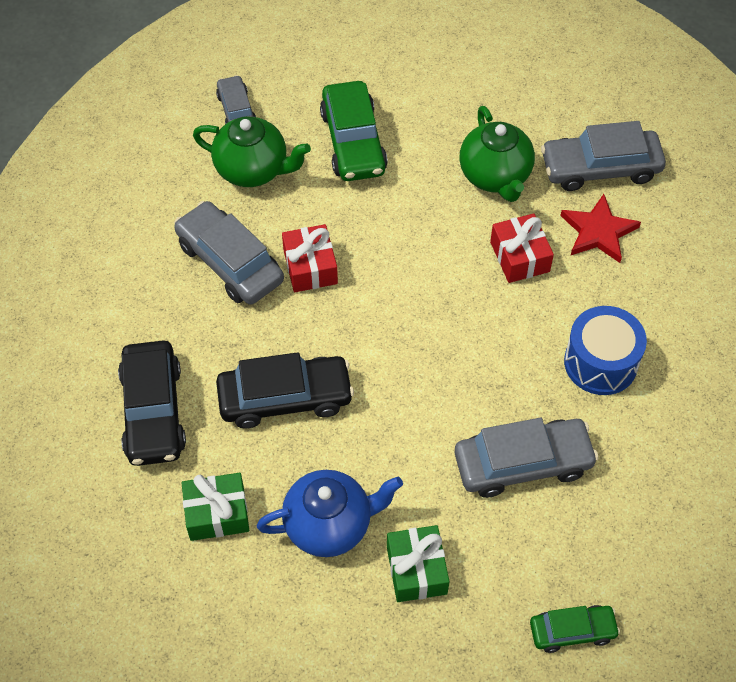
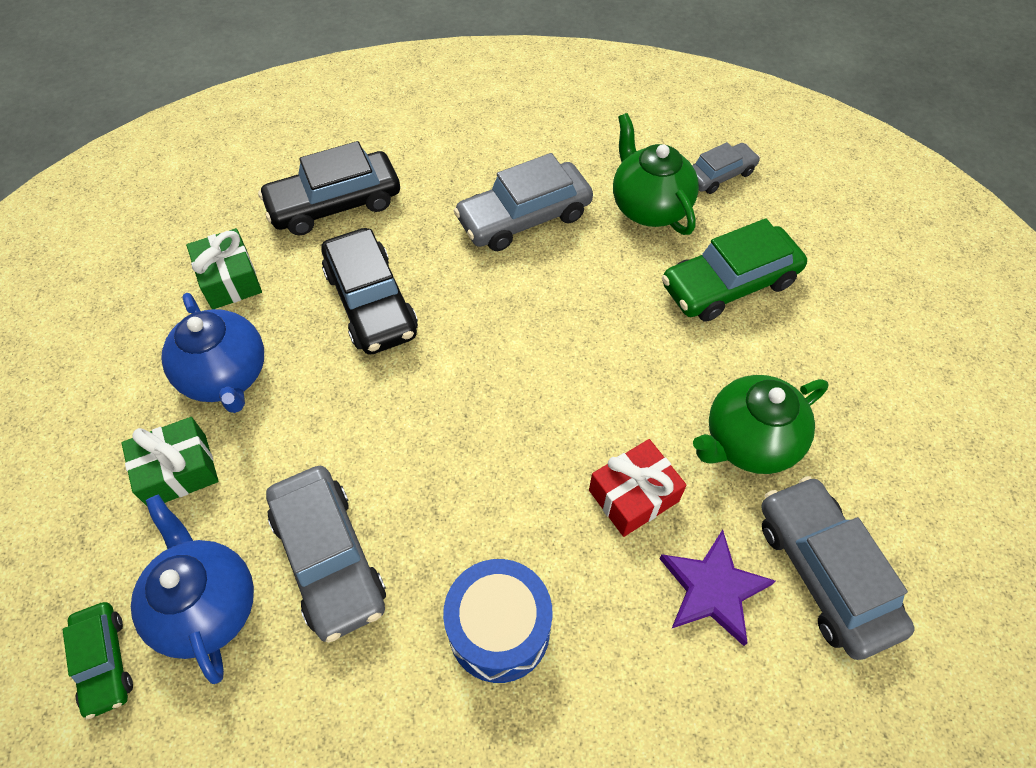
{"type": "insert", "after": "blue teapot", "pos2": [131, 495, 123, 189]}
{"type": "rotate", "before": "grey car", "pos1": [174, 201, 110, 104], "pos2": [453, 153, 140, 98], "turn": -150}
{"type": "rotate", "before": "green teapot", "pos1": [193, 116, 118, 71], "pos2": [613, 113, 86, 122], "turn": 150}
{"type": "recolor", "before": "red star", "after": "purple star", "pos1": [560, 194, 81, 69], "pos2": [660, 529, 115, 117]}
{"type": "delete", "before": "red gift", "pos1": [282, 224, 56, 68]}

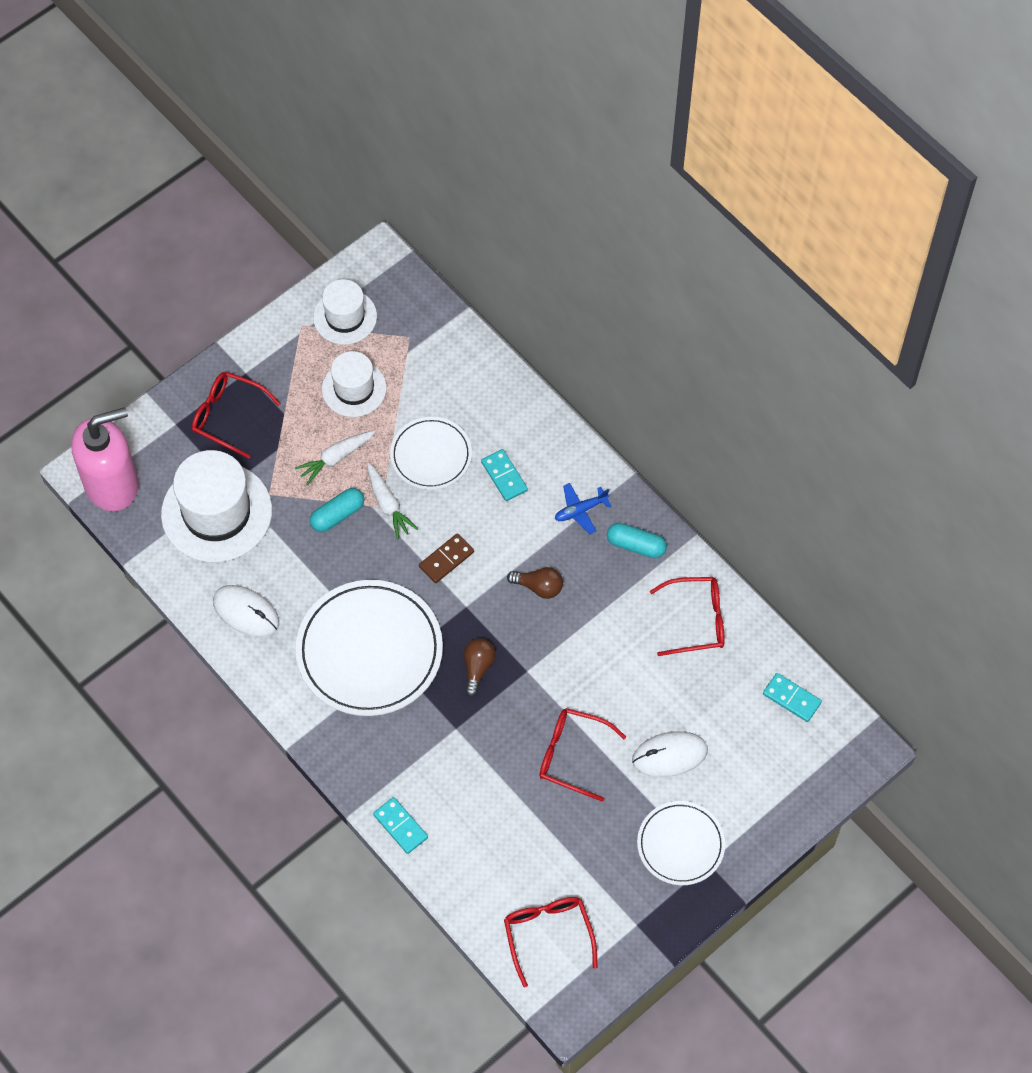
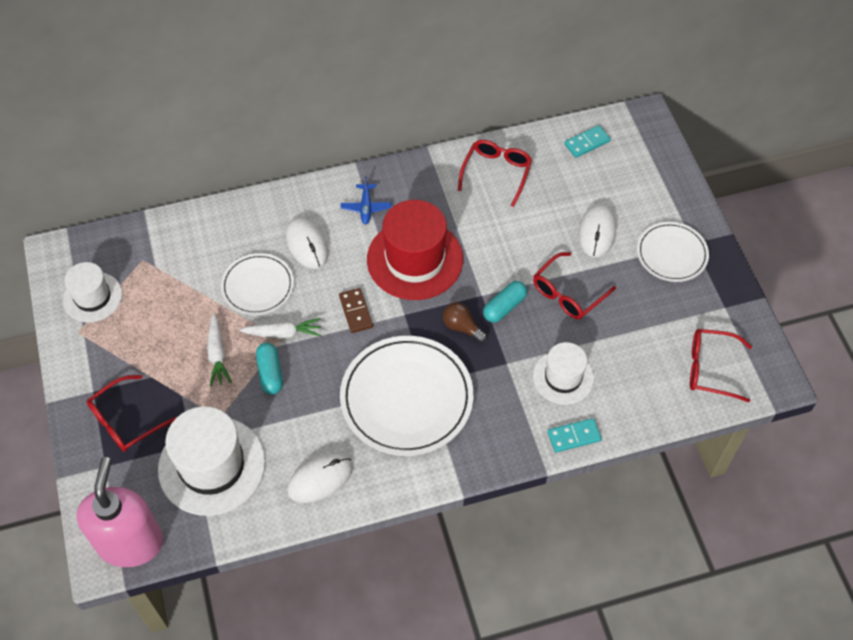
{"type": "replace", "before": "turquoise domino", "after": "white mouse", "pos1": [481, 449, 47, 52], "pos2": [286, 218, 42, 51]}
{"type": "replace", "before": "brown light bulb", "after": "red hat", "pos1": [507, 567, 56, 32], "pos2": [367, 200, 96, 100]}
{"type": "move", "before": "turquoise capsule", "pos1": [607, 523, 60, 35], "pos2": [483, 281, 44, 42]}
{"type": "move", "before": "white hat", "pos1": [322, 351, 65, 66], "pos2": [533, 342, 61, 63]}

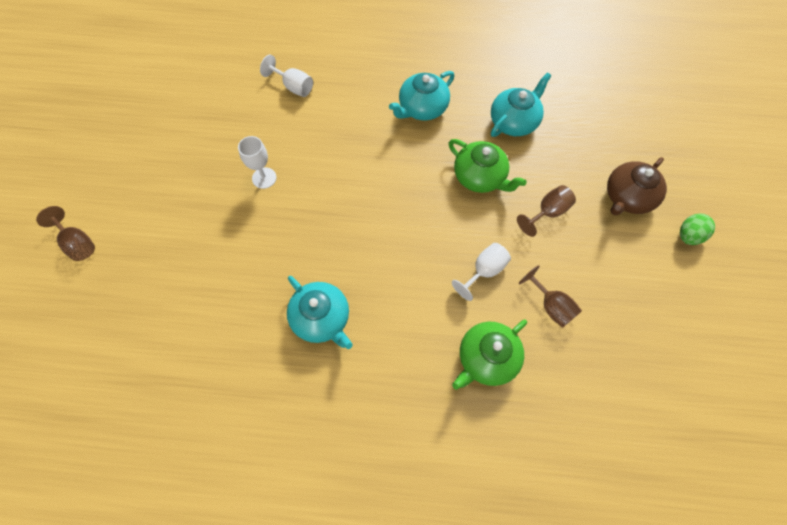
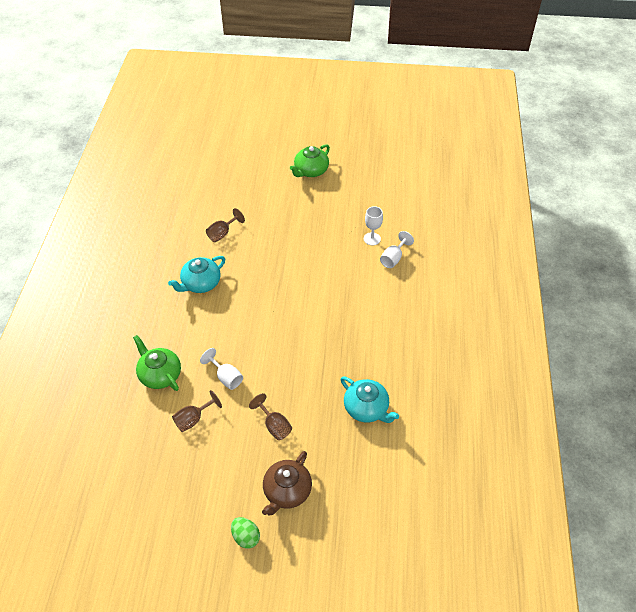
{"type": "move", "before": "brown goblet", "pos1": [36, 206, 59, 55], "pos2": [206, 208, 39, 34]}
{"type": "rotate", "before": "brown teapot", "pos1": [607, 157, 60, 58], "pos2": [262, 451, 50, 64], "turn": -105}
{"type": "move", "before": "green teapot", "pos1": [449, 139, 77, 54], "pos2": [290, 144, 40, 33]}
{"type": "move", "before": "white goblet", "pos1": [238, 136, 38, 53], "pos2": [364, 206, 19, 39]}
{"type": "delete", "before": "turquoise teapot", "pos1": [389, 71, 66, 50]}

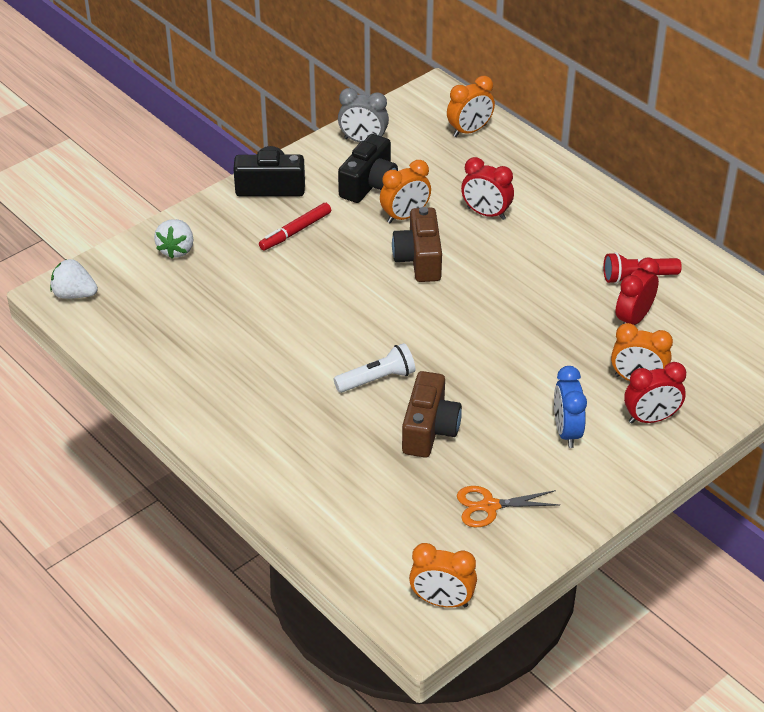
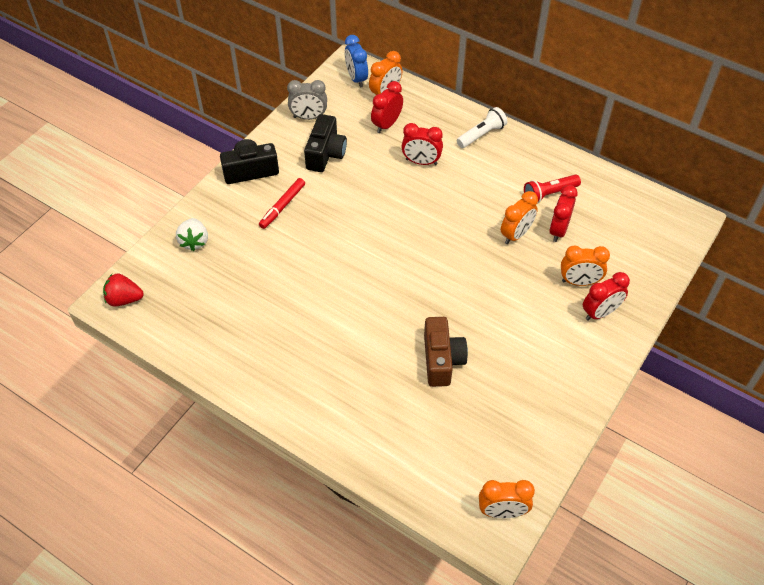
{"type": "recolor", "before": "white strawberry", "after": "red strawberry", "pos1": [50, 259, 48, 40], "pos2": [103, 273, 40, 34]}
{"type": "move", "before": "blue clock", "pos1": [554, 366, 33, 82], "pos2": [345, 35, 23, 53]}
{"type": "insert", "after": "red clock", "pos2": [371, 81, 32, 52]}
{"type": "move", "before": "white flashlight", "pos1": [334, 343, 82, 50], "pos2": [457, 107, 50, 41]}
{"type": "move", "before": "orange clock", "pos1": [380, 160, 51, 63], "pos2": [501, 191, 37, 53]}
{"type": "delete", "before": "brown camera", "pos1": [392, 207, 50, 75]}
{"type": "delete", "before": "orange scissors", "pos1": [457, 486, 102, 42]}

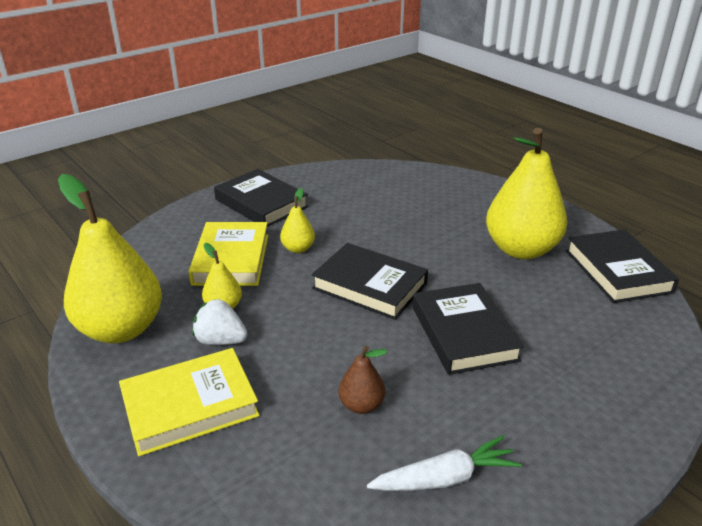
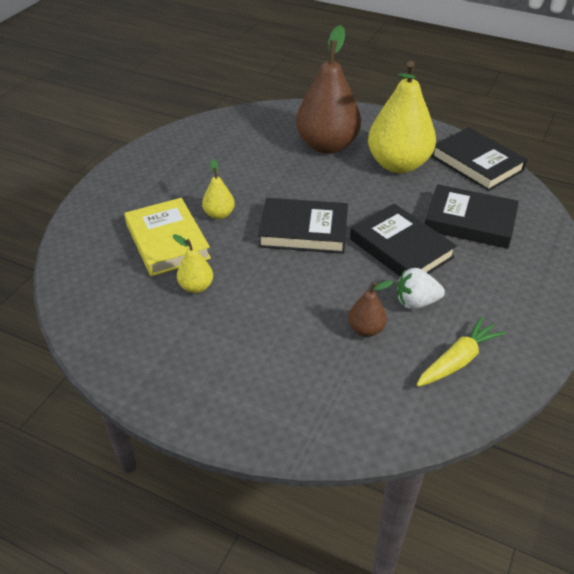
{"type": "insert", "after": "brown pear", "pos2": [296, 25, 65, 129]}
{"type": "move", "before": "white strawberry", "pos1": [192, 299, 55, 46], "pos2": [397, 268, 48, 41]}
{"type": "recolor", "before": "white carrot", "after": "yellow carrot", "pos1": [367, 435, 155, 56], "pos2": [416, 316, 90, 71]}
{"type": "move", "before": "black book", "pos1": [214, 169, 94, 58], "pos2": [425, 184, 94, 65]}
{"type": "delete", "before": "yellow pear", "pos1": [58, 174, 104, 169]}
{"type": "delete", "before": "yellow book", "pos1": [119, 348, 141, 108]}

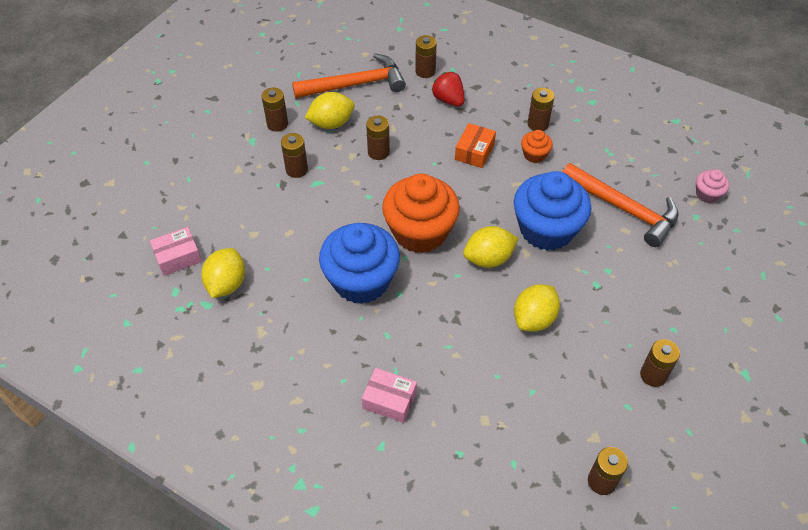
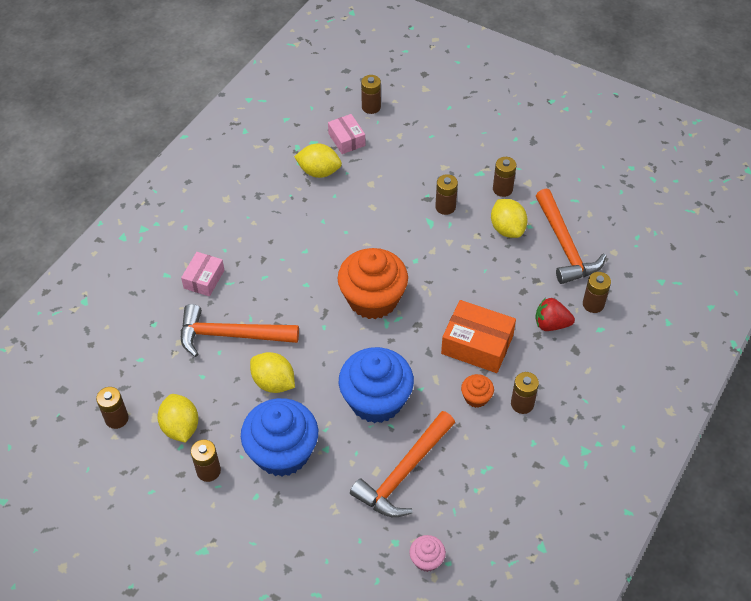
{"type": "move", "before": "yellow lemon", "pos1": [463, 226, 56, 42], "pos2": [157, 394, 41, 49]}
{"type": "insert", "after": "orange hammer", "pos2": [181, 304, 118, 53]}
{"type": "move", "before": "blue cupcake", "pos1": [319, 223, 81, 81], "pos2": [241, 398, 77, 79]}
{"type": "move", "before": "brown battery", "pos1": [366, 116, 24, 44], "pos2": [361, 75, 20, 39]}
{"type": "resize", "before": "orange box", "pos1": [455, 123, 41, 45], "pos2": [441, 300, 75, 73], "scale": 1.62}
{"type": "rotate", "before": "red strawberry", "pos1": [431, 72, 33, 35], "pos2": [536, 298, 39, 33], "turn": -135}

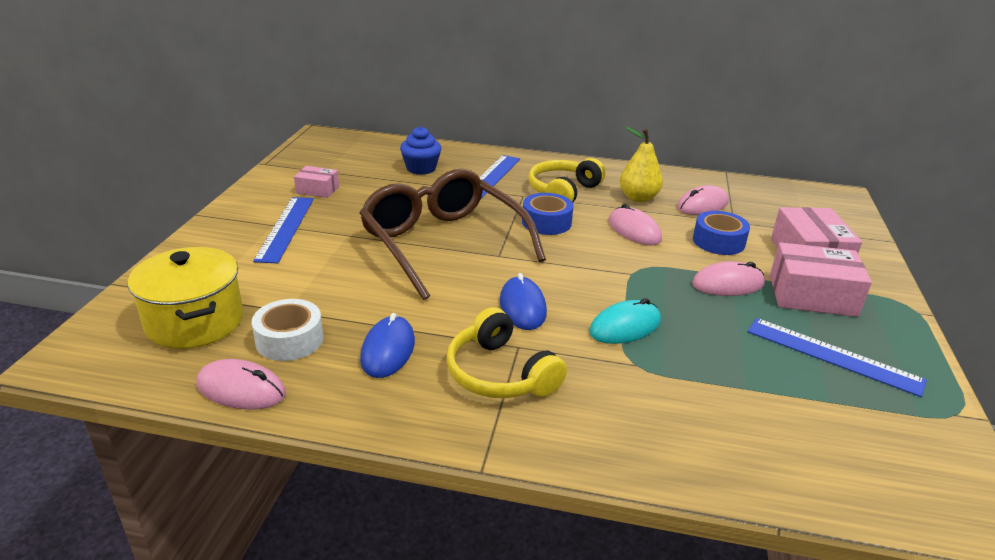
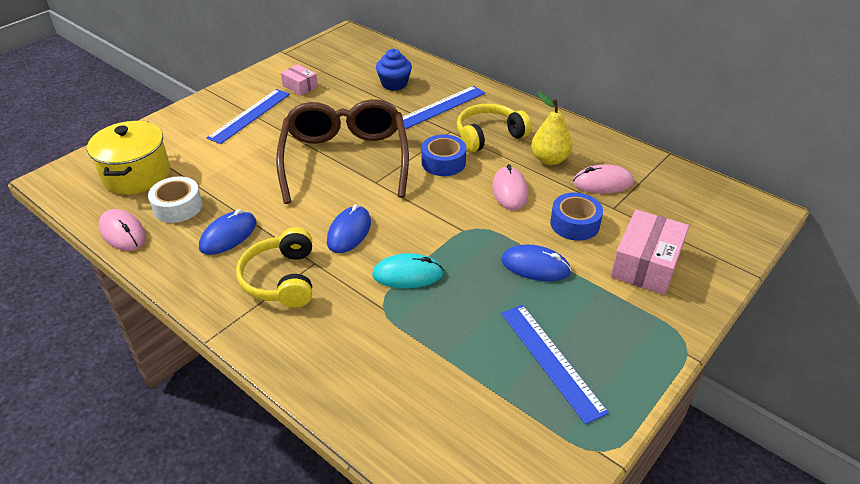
{"type": "recolor", "before": "pink mouse", "after": "blue mouse", "pos1": [692, 261, 73, 35], "pos2": [501, 244, 71, 37]}
{"type": "delete", "before": "pink box", "pos1": [770, 242, 102, 75]}

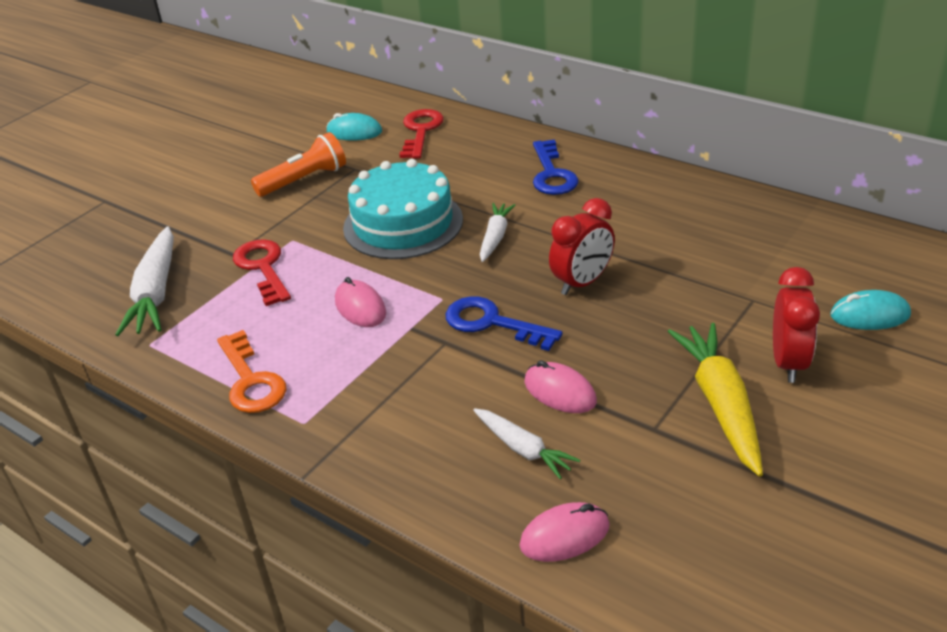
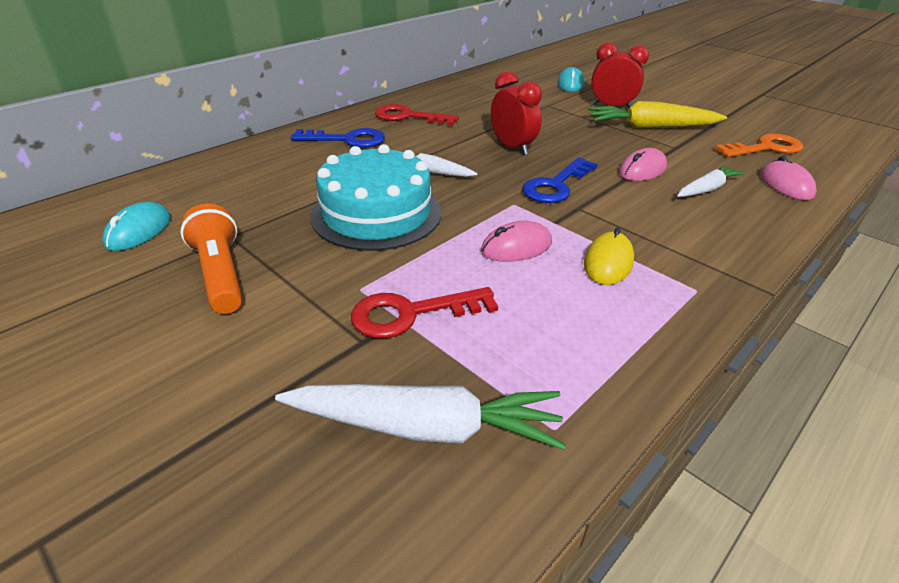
{"type": "move", "before": "red key", "pos1": [399, 109, 45, 50], "pos2": [375, 104, 84, 22]}
{"type": "insert", "after": "yellow mouse", "pos2": [584, 227, 50, 58]}
{"type": "move", "before": "orange key", "pos1": [217, 330, 69, 83], "pos2": [714, 134, 89, 23]}

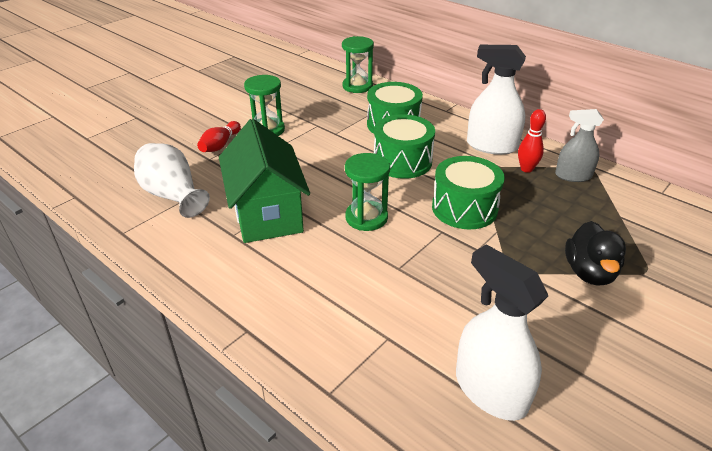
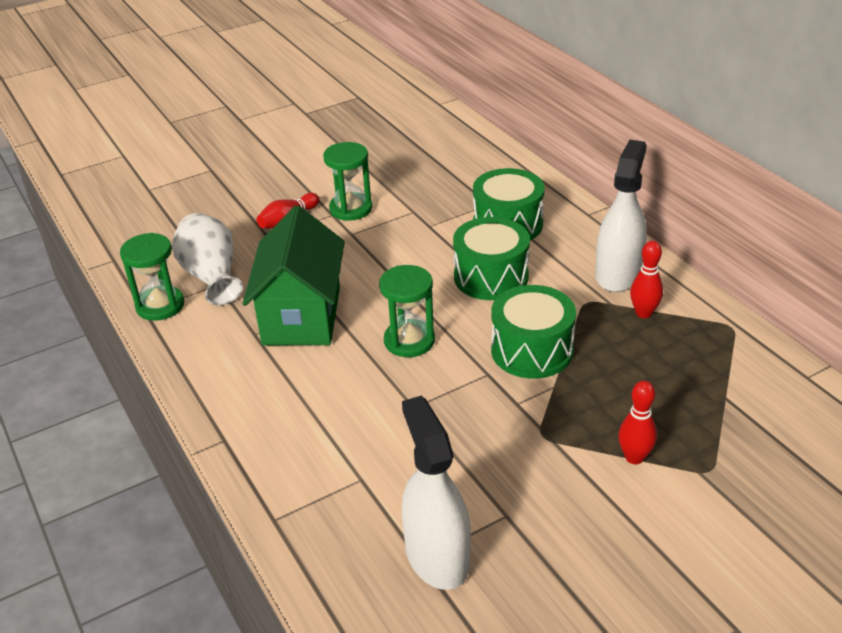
{"type": "move", "before": "green hourglass", "pos1": [342, 36, 32, 57], "pos2": [120, 233, 64, 88]}
{"type": "rotate", "before": "white spray bottle", "pos1": [467, 45, 59, 110], "pos2": [595, 140, 52, 152], "turn": 75}
{"type": "replace", "before": "black duck", "after": "red bowling pin", "pos1": [565, 221, 61, 65], "pos2": [618, 381, 39, 83]}
{"type": "delete", "before": "grey spray bottle", "pos1": [555, 109, 49, 73]}

